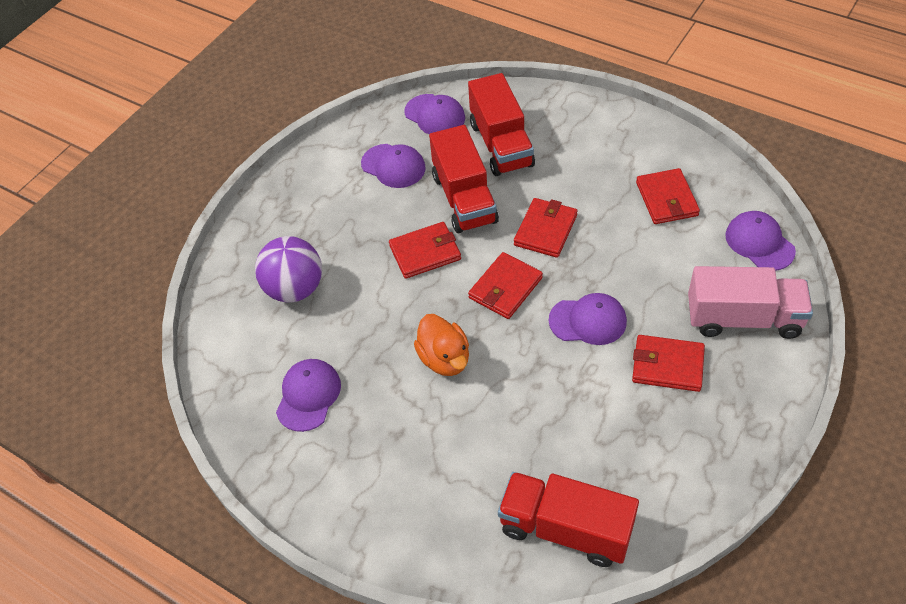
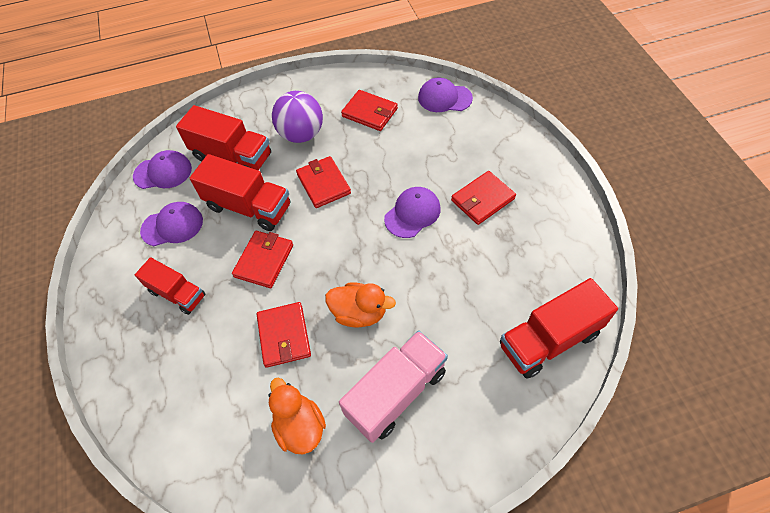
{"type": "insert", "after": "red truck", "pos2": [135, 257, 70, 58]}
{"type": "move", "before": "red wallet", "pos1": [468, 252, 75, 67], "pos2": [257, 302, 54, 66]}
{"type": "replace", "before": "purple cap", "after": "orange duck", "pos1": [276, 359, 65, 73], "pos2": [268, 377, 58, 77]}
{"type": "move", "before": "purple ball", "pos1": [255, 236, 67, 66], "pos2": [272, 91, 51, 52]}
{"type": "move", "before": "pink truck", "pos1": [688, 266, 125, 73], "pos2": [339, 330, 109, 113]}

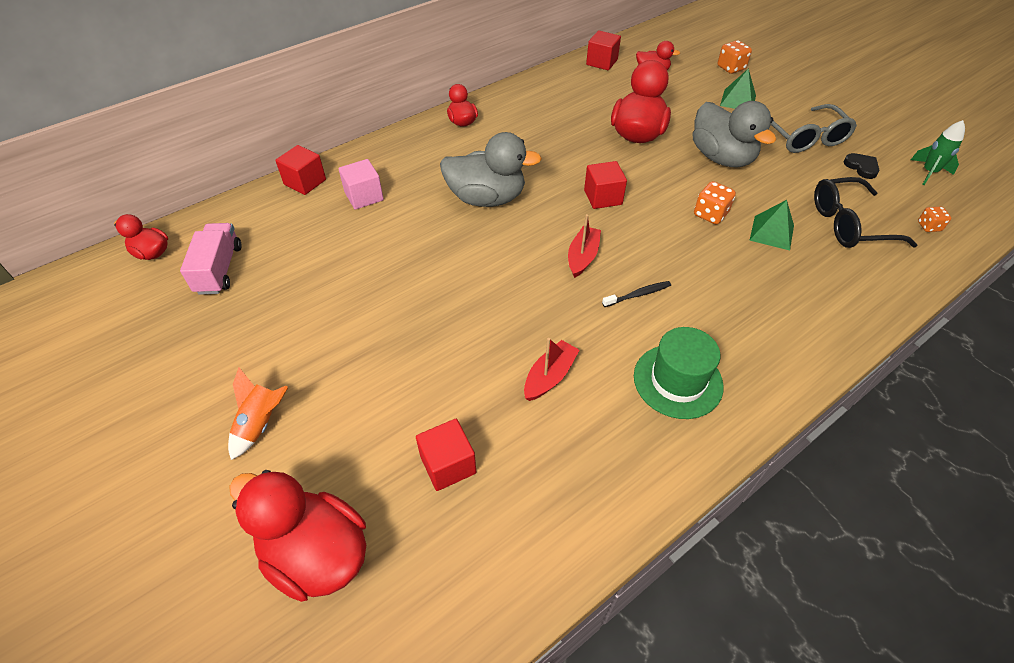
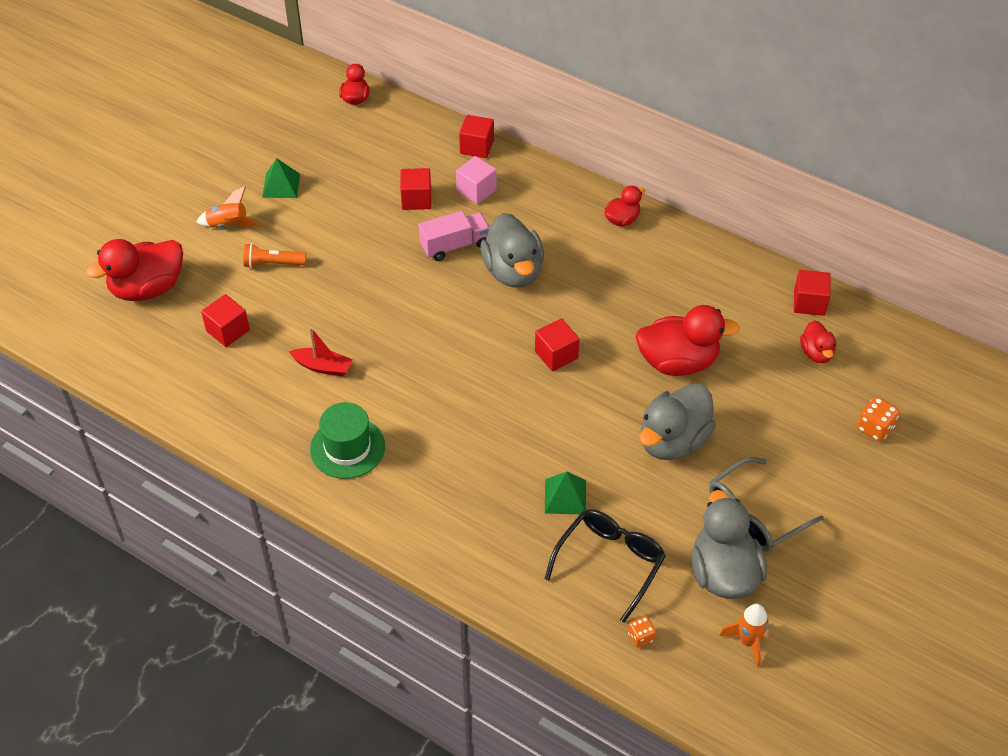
{"type": "rotate", "before": "red duck", "pos1": [229, 470, 137, 132], "pos2": [86, 239, 97, 62], "turn": -135}
{"type": "insert", "after": "orange flashlight", "pos2": [244, 243, 62, 25]}
{"type": "move", "before": "green pyramid", "pos1": [720, 68, 36, 41], "pos2": [262, 158, 38, 40]}
{"type": "insert", "after": "red cube", "pos2": [400, 168, 32, 42]}
{"type": "move", "before": "pink truck", "pos1": [180, 223, 61, 72], "pos2": [418, 211, 72, 50]}
{"type": "rotate", "before": "black glasses", "pos1": [814, 177, 103, 71], "pos2": [544, 509, 122, 114], "turn": 60}
{"type": "replace", "before": "black heart", "after": "grey duck", "pos1": [844, 153, 35, 26], "pos2": [691, 490, 76, 109]}
{"type": "recolor", "before": "green rocket", "after": "orange rocket", "pos1": [911, 120, 54, 65], "pos2": [719, 604, 50, 64]}
{"type": "delete", "before": "red boat", "pos1": [568, 214, 33, 64]}
{"type": "delete", "before": "black toothbrush", "pos1": [602, 281, 69, 26]}
{"type": "delete", "before": "orange dice", "pos1": [694, 181, 42, 44]}

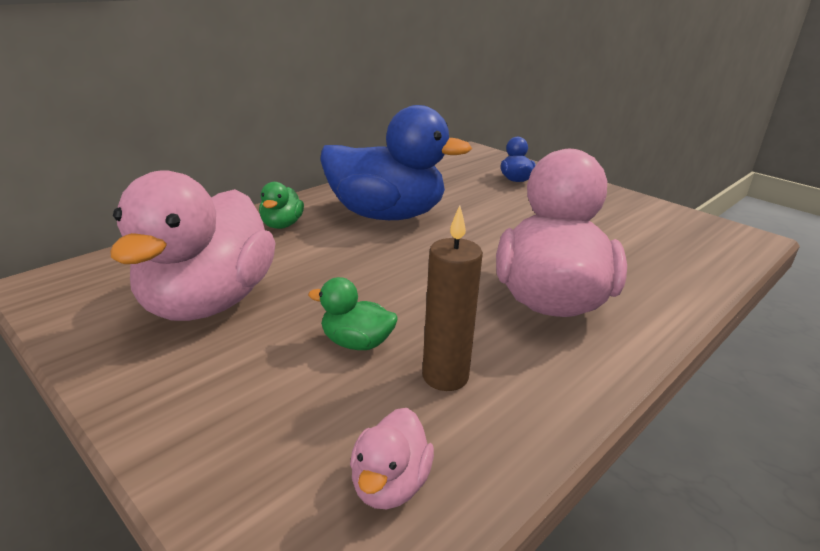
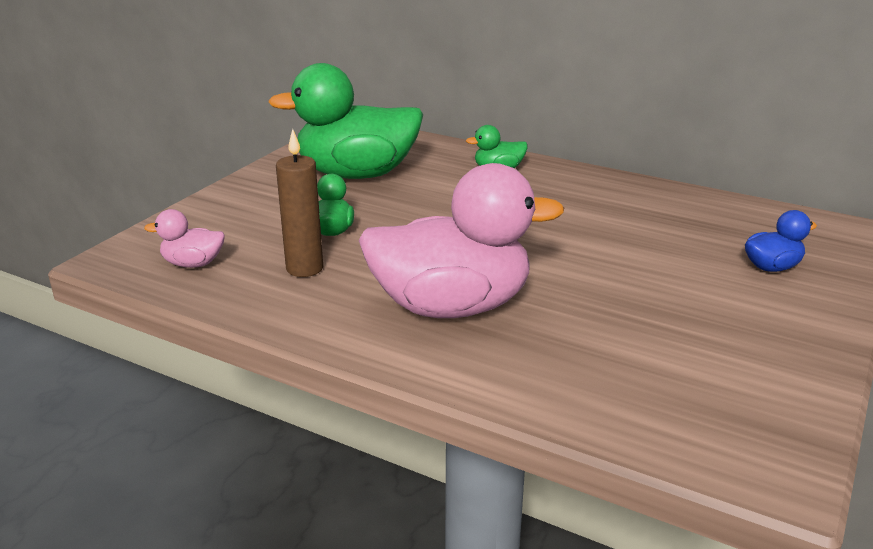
{"type": "recolor", "before": "pink duck", "after": "green duck", "pos1": [110, 170, 165, 151], "pos2": [268, 63, 155, 116]}
{"type": "delete", "before": "blue duck", "pos1": [320, 105, 152, 115]}

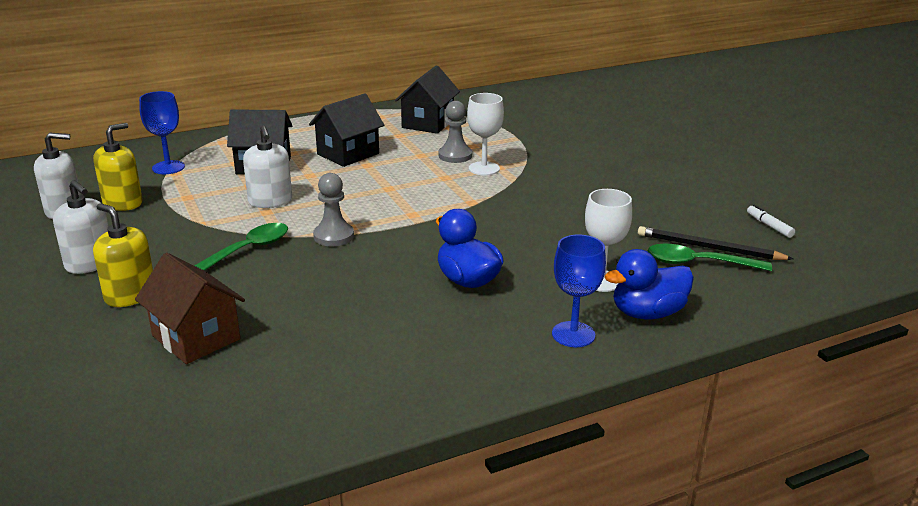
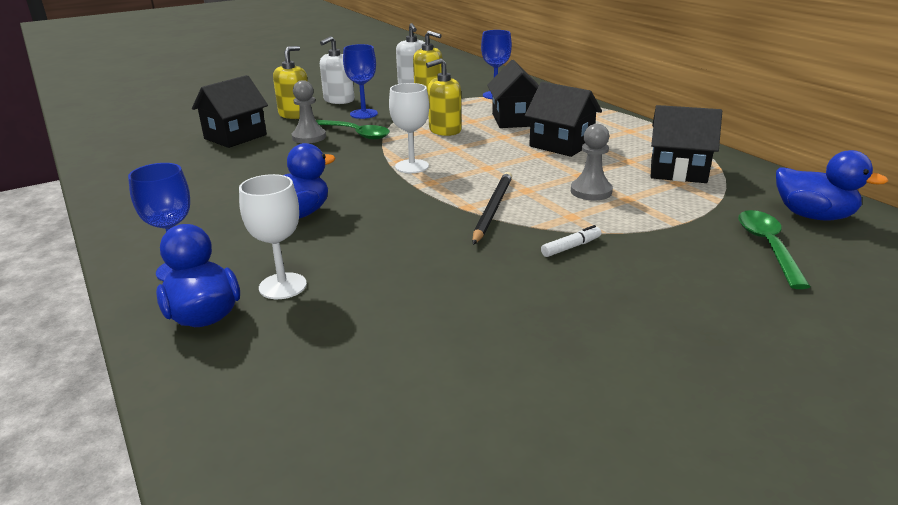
{"type": "recolor", "before": "brown house", "after": "black house", "pos1": [135, 253, 110, 111], "pos2": [192, 75, 76, 73]}
{"type": "move", "before": "grey pawn", "pos1": [313, 173, 41, 73], "pos2": [292, 80, 34, 63]}
{"type": "insert", "after": "blue goblet", "pos2": [343, 44, 35, 75]}
{"type": "move", "before": "white goblet", "pos1": [467, 93, 37, 83], "pos2": [389, 83, 40, 90]}
{"type": "recolor", "before": "white soap dispenser", "after": "yellow soap dispenser", "pos1": [243, 126, 49, 82], "pos2": [426, 58, 35, 78]}
{"type": "move", "before": "black pencil", "pos1": [638, 226, 155, 34], "pos2": [472, 172, 40, 73]}
{"type": "move", "before": "white marker", "pos1": [747, 205, 48, 33], "pos2": [541, 225, 60, 32]}
{"type": "move", "before": "green spoon", "pos1": [647, 244, 125, 27], "pos2": [738, 210, 72, 79]}
{"type": "insert", "after": "blue duck", "pos2": [776, 150, 112, 71]}

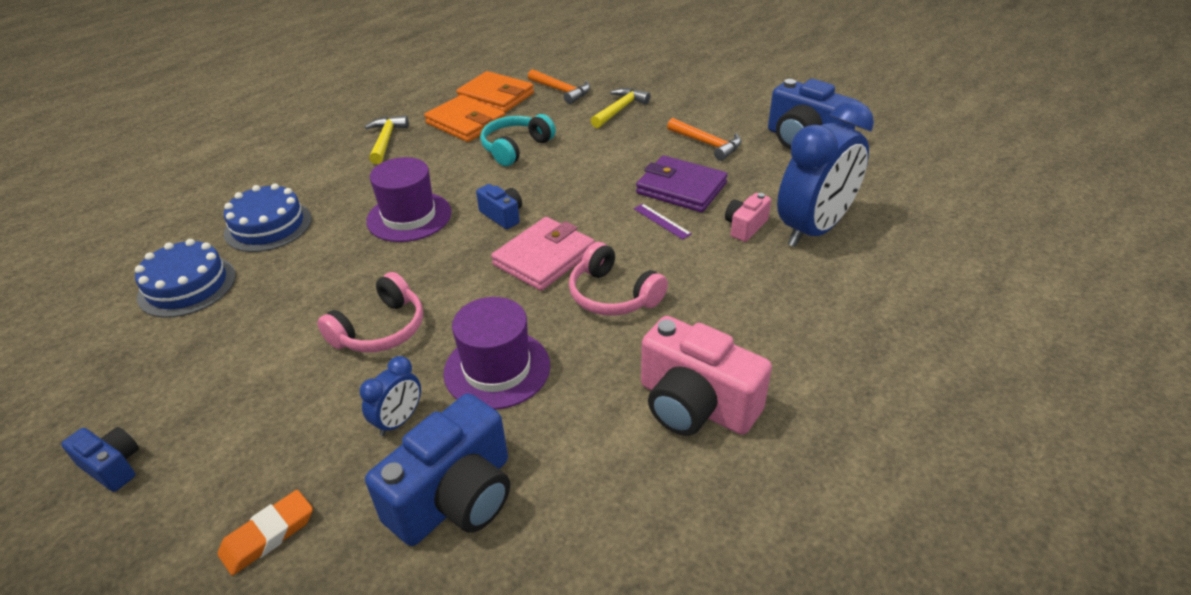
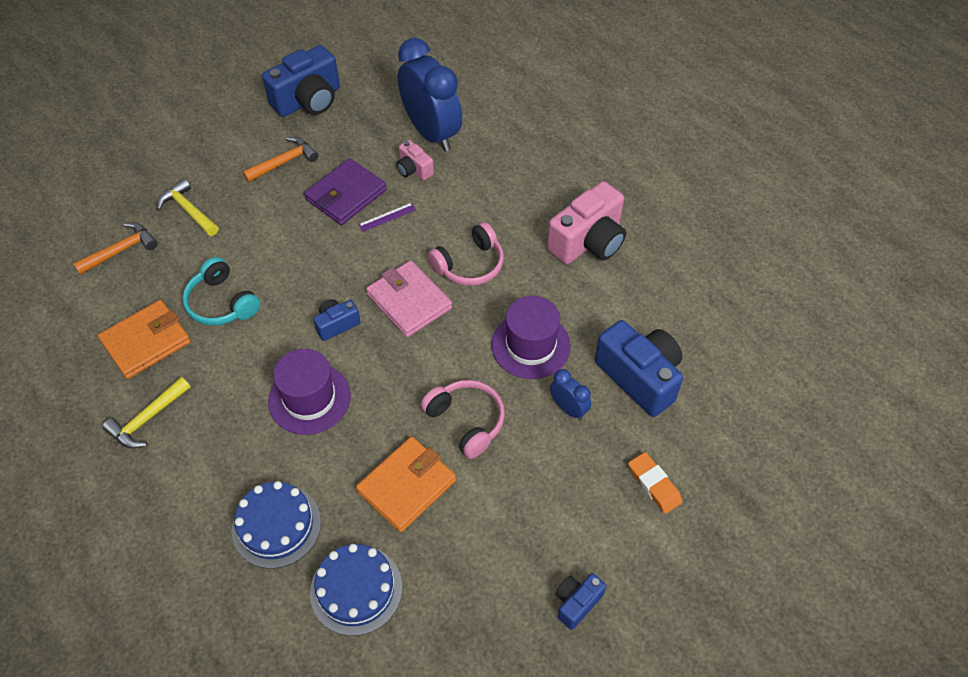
{"type": "rotate", "before": "yellow hammer", "pos1": [365, 115, 44, 49], "pos2": [102, 377, 88, 71], "turn": -60}
{"type": "move", "before": "orange wallet", "pos1": [456, 71, 78, 42], "pos2": [356, 437, 100, 95]}

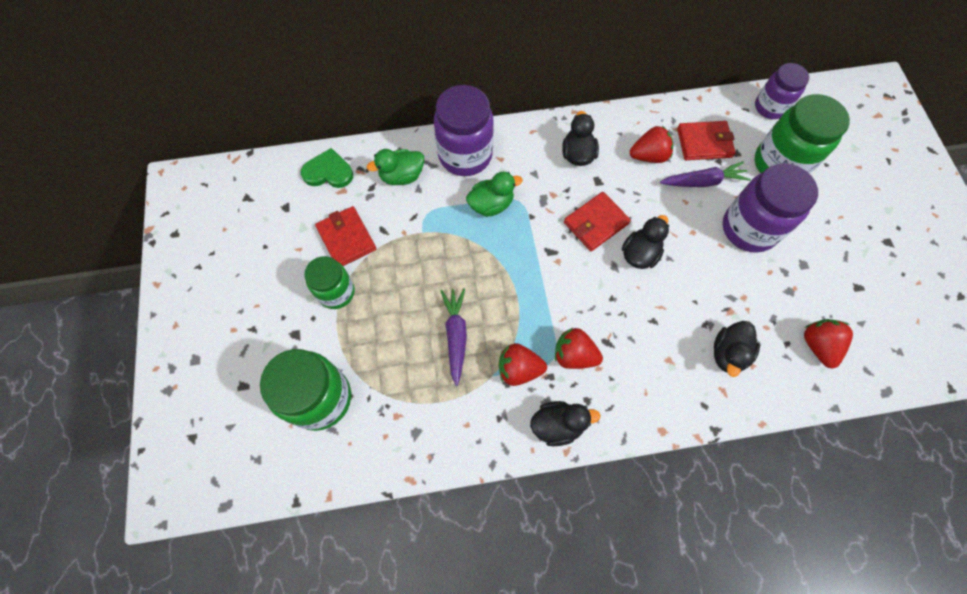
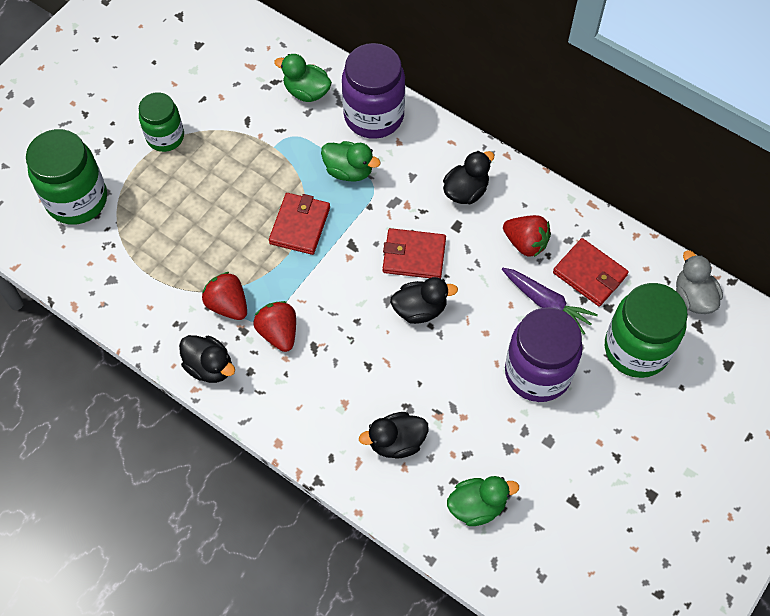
{"type": "move", "before": "red wallet", "pos1": [315, 206, 61, 60], "pos2": [269, 193, 61, 62]}
{"type": "replace", "before": "red strawberry", "after": "green duck", "pos1": [804, 319, 49, 50], "pos2": [447, 476, 72, 50]}
{"type": "replace", "before": "purple jar", "after": "grey duck", "pos1": [755, 63, 54, 56], "pos2": [676, 250, 47, 64]}
{"type": "delete", "before": "green heart", "pos1": [301, 148, 52, 40]}
{"type": "delete", "before": "purple carrot", "pos1": [440, 288, 27, 98]}

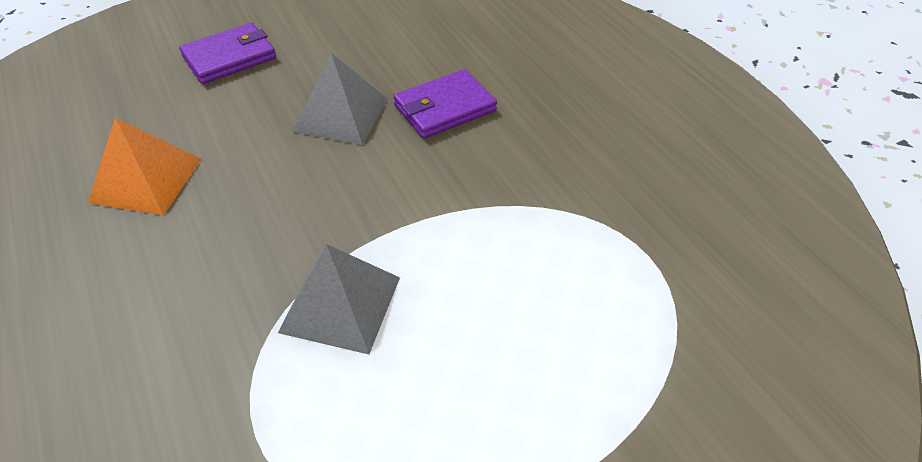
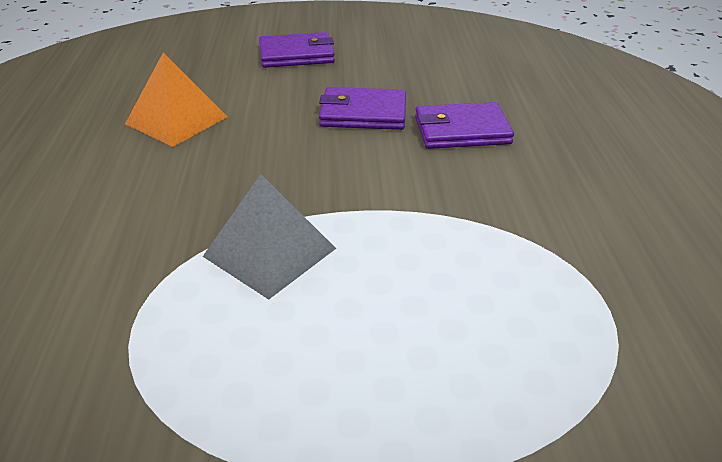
{"type": "replace", "before": "grey pyramid", "after": "purple wallet", "pos1": [293, 53, 95, 92], "pos2": [319, 87, 87, 43]}

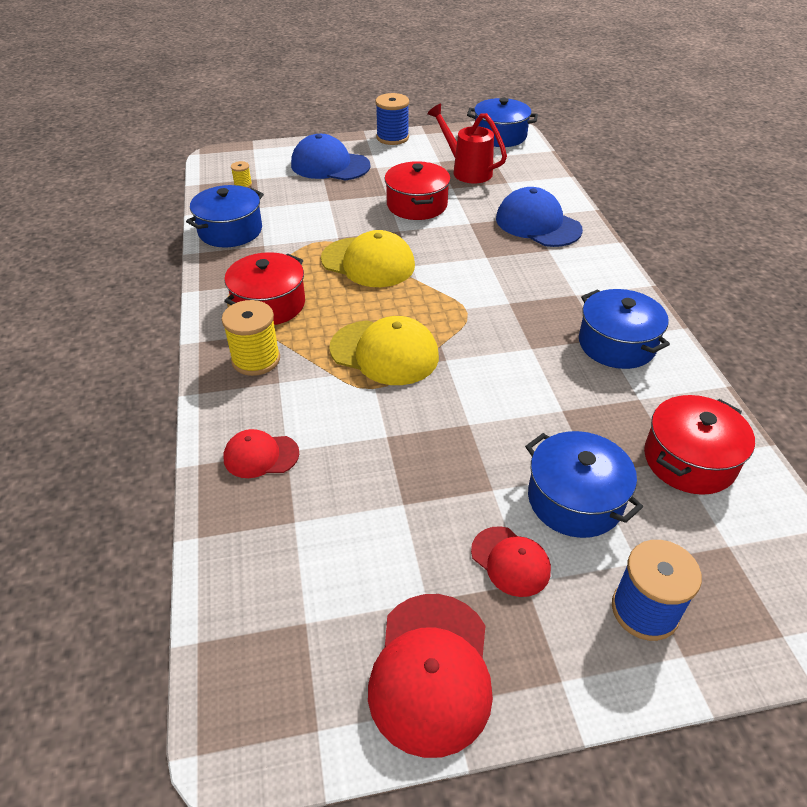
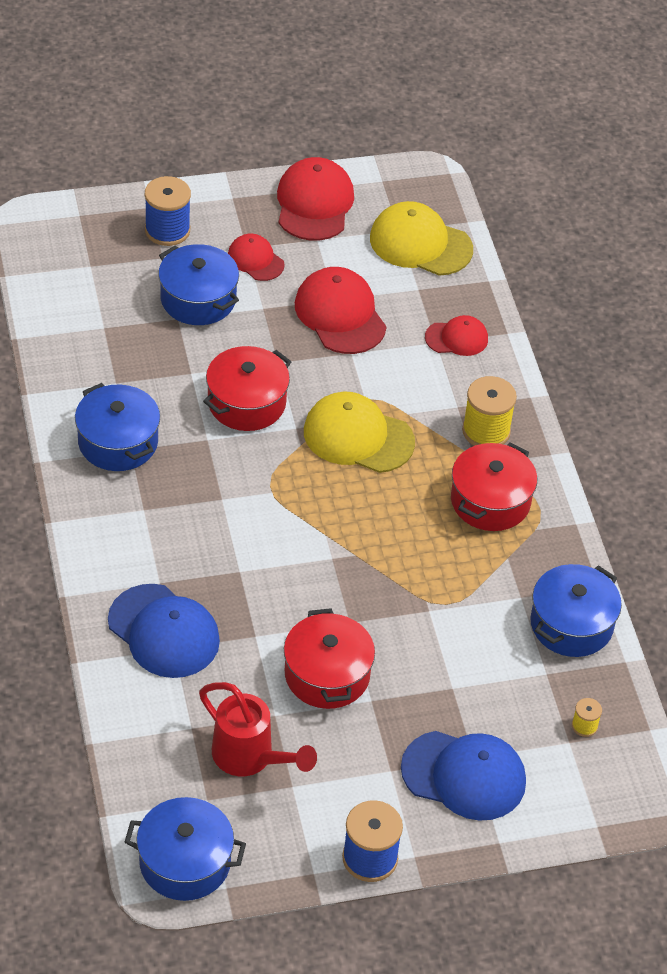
{"type": "move", "before": "red pot", "pos1": [644, 395, 111, 100], "pos2": [203, 346, 88, 85]}
{"type": "insert", "after": "red cap", "pos2": [295, 267, 92, 87]}
{"type": "move", "before": "yellow cap", "pos1": [321, 230, 94, 57], "pos2": [370, 201, 103, 75]}

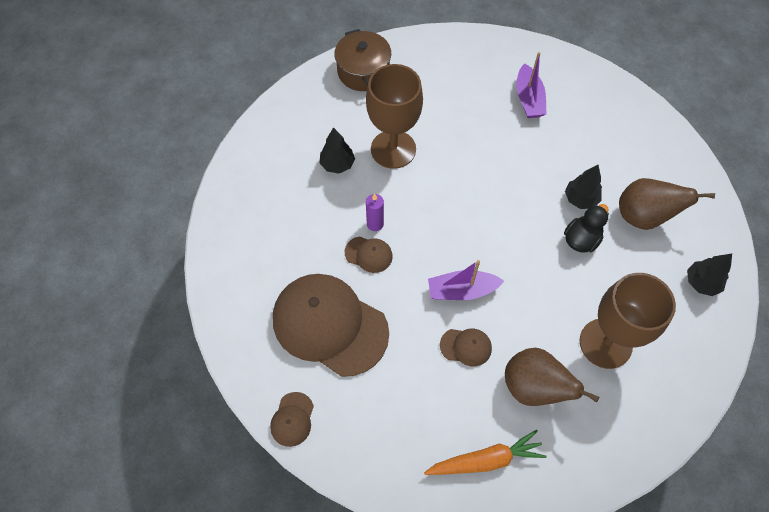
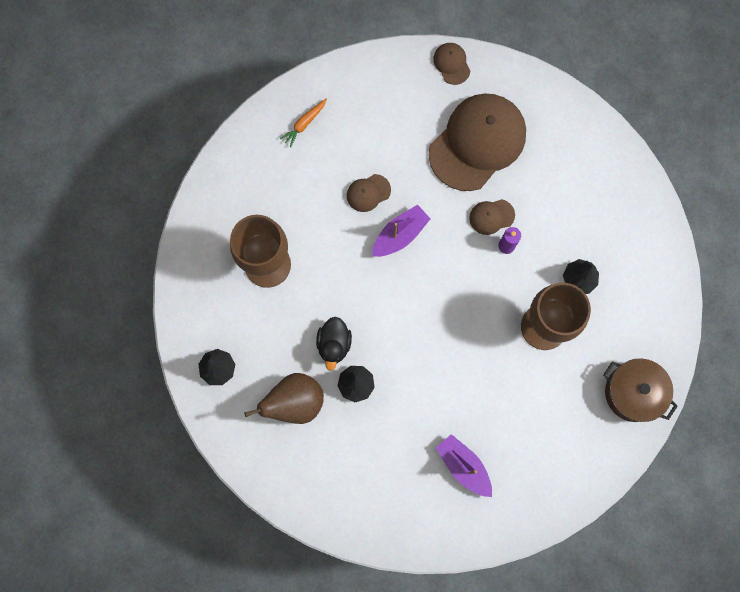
{"type": "resize", "before": "orange carrot", "pos1": [424, 430, 122, 45], "pos2": [280, 99, 47, 48], "scale": 0.63}
{"type": "rotate", "before": "brown cap", "pos1": [273, 274, 116, 103], "pos2": [429, 93, 97, 98], "turn": -45}
{"type": "delete", "before": "brown pear", "pos1": [505, 348, 94, 58]}

